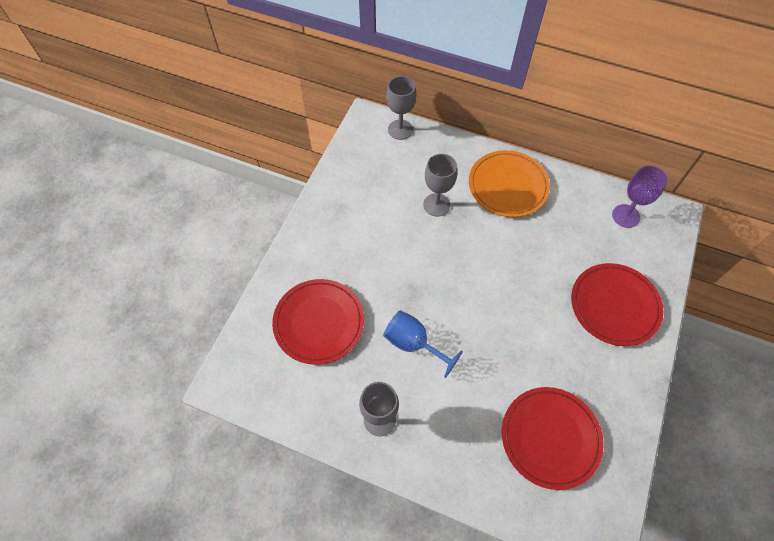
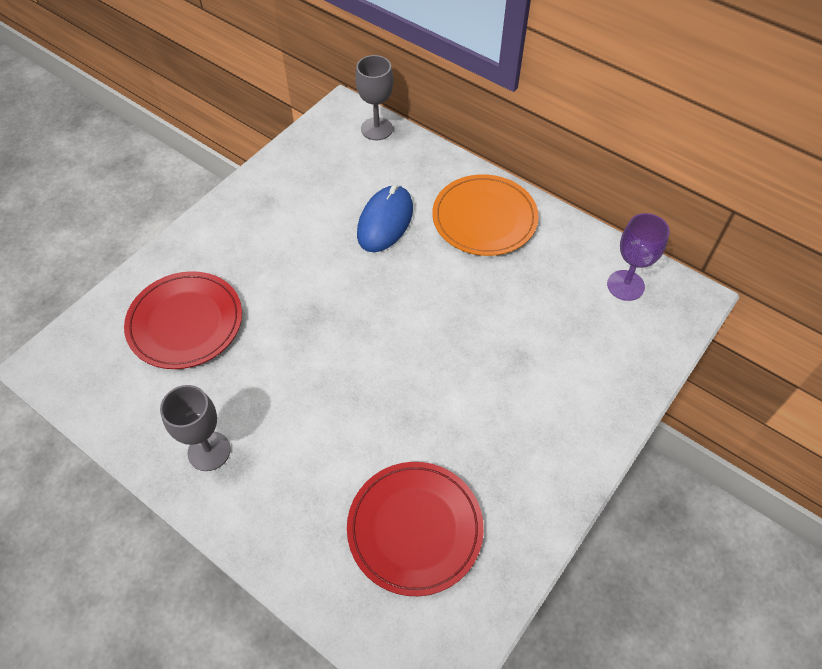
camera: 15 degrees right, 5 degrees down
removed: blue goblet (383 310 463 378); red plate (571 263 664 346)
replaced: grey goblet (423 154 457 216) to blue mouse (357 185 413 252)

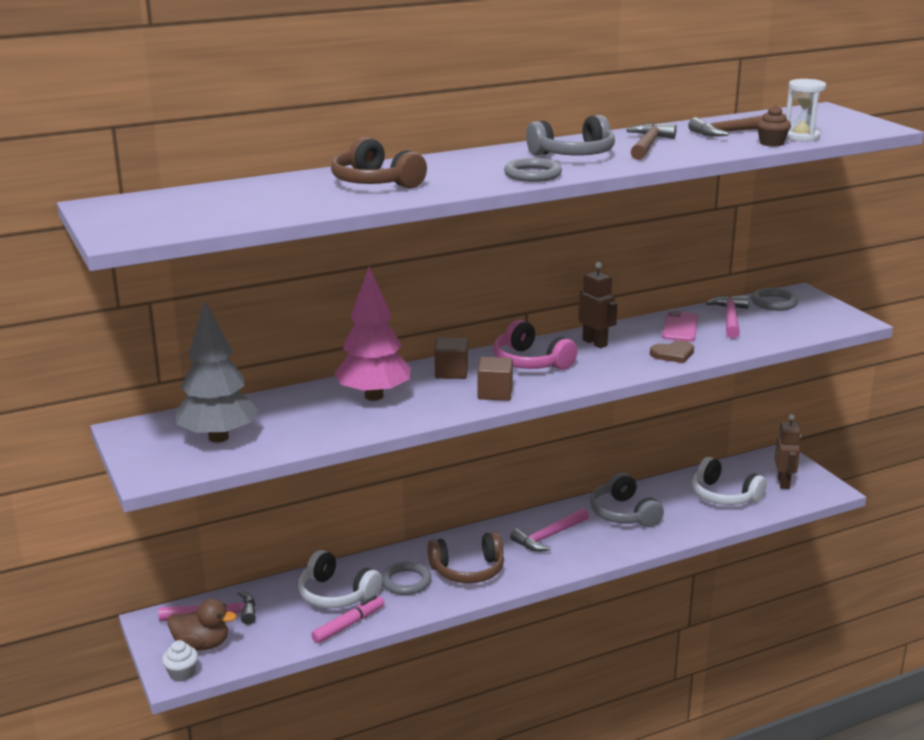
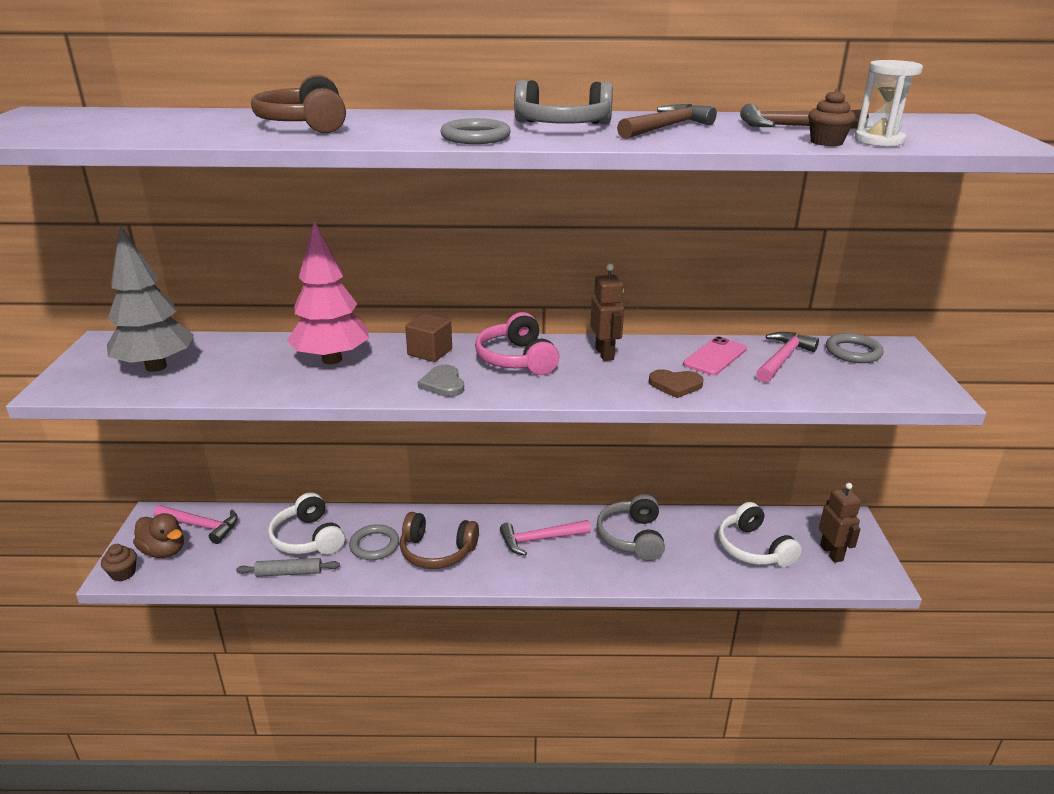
camera: 25 degrees right, 5 degrees up
replaced: pink marker (311 595 384 643) to grey rolling pin (236 558 340 577); brown cube (477 357 513 401) to grey heart (418 365 464 397)
recoloured: white cupcake (162 640 198 682) to brown cupcake (101 544 137 581)
turned: brown robot (774 414 801 489) = (819 483 861 563) 45 degrees counterclockwise

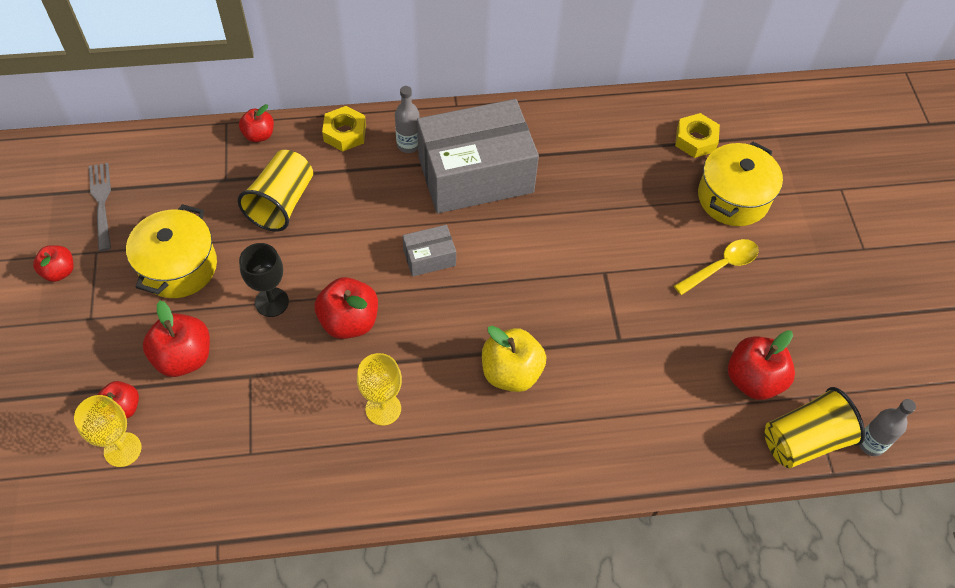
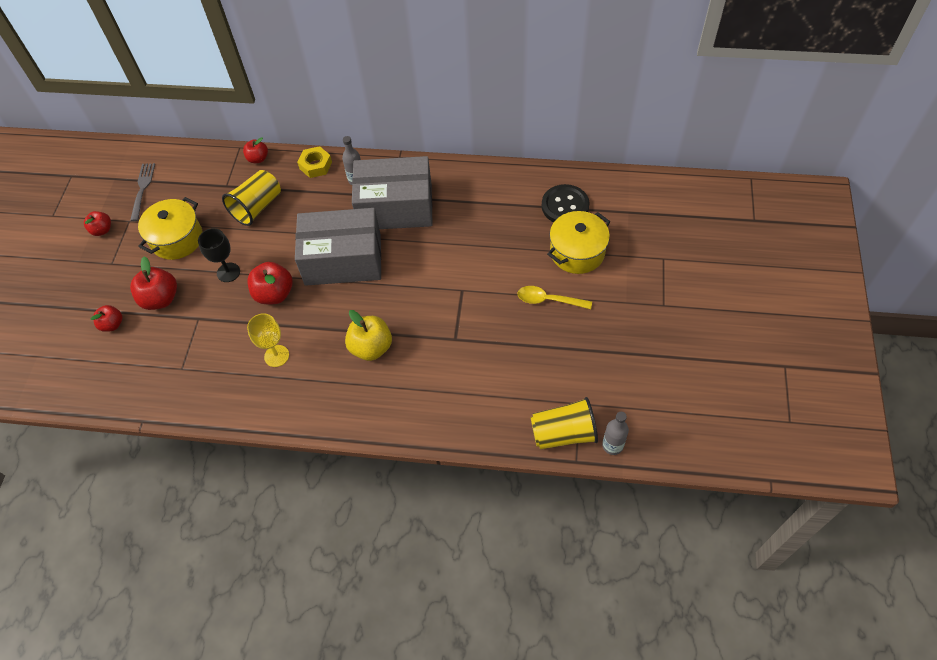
camera: 20 degrees right, 0 degrees up
removed: yellow goblet (74 395 142 467); red apple (728 330 795 400)
replaced: yellow nut (675 113 720 158) to black button (542 184 590 222)
turned: yellow spoon (674 239 759 295) = (518 286 592 309) 150 degrees counterclockwise
resized: grey box (402 225 456 277) = (295 208 381 286) x2.33

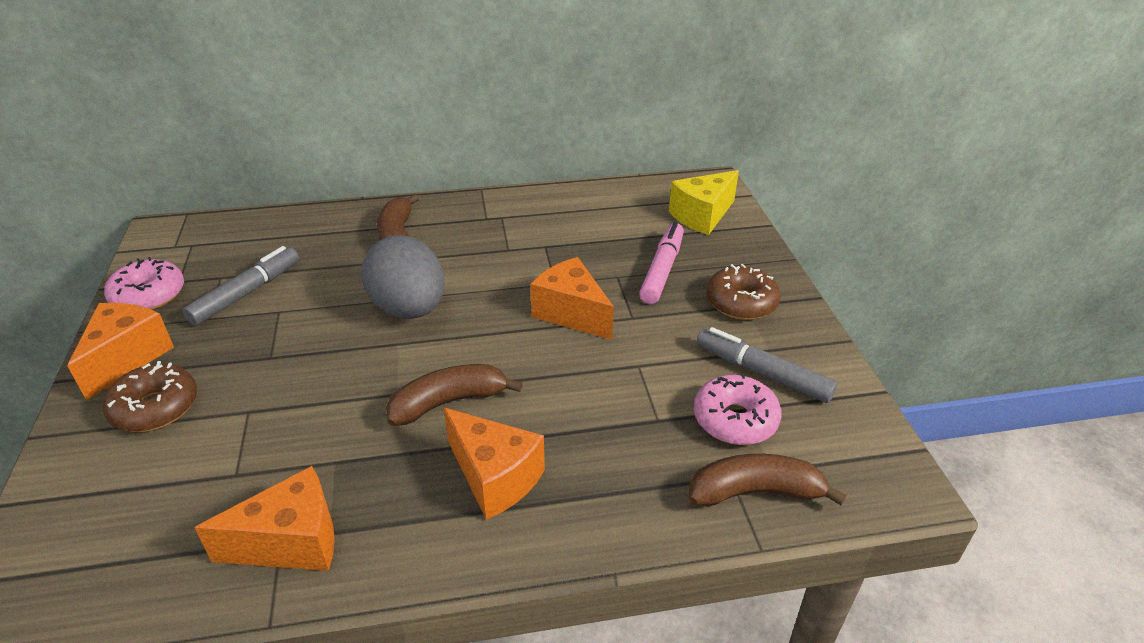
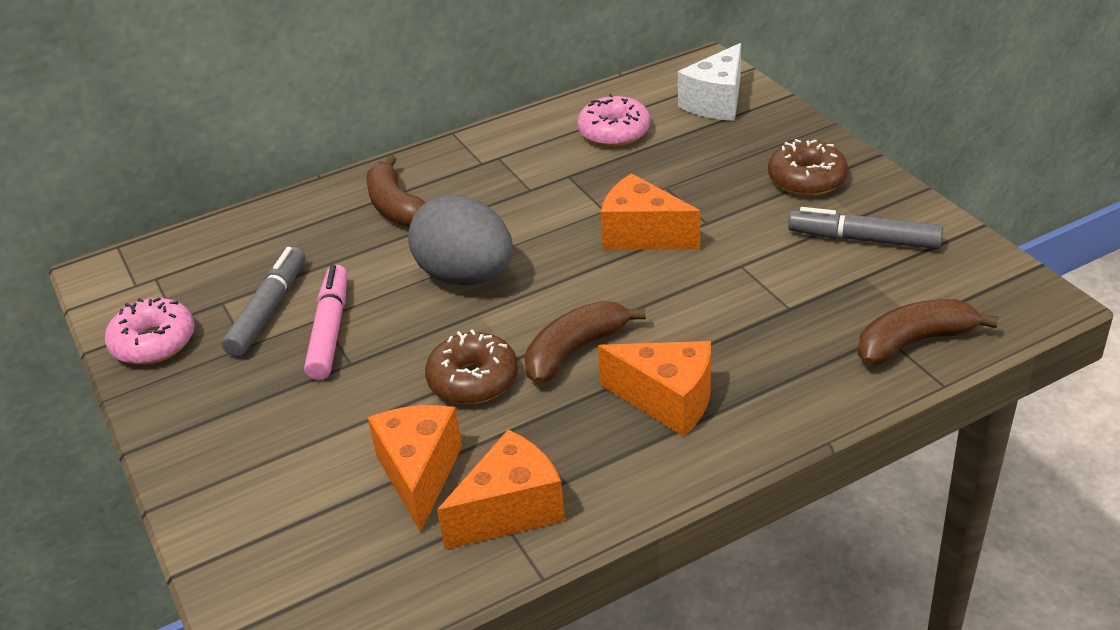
camera: 15 degrees left, 0 degrees up
moved: orange cheese (68 303 174 400) to (367 405 462 532); brown donut (103 361 197 432) to (425 329 518 404); pink marker (639 222 684 304) to (304 265 347 380); pink donut (694 373 782 445) to (577 94 650 147)
recoloured: yellow cheese (669 170 739 235) to white cheese (678 43 741 121)

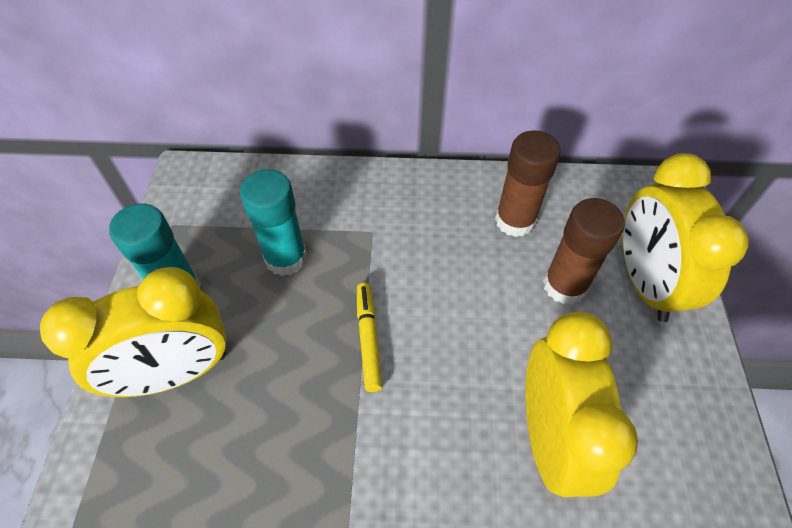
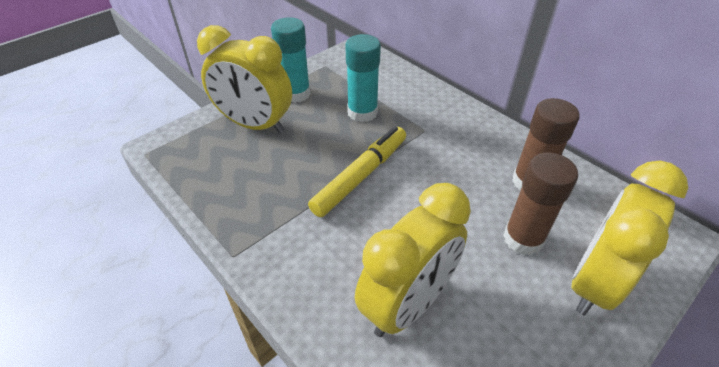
camera: 45 degrees right, 10 degrees down
resized: yellow marker (357 283 383 392) = (308 126 406 217) x1.58

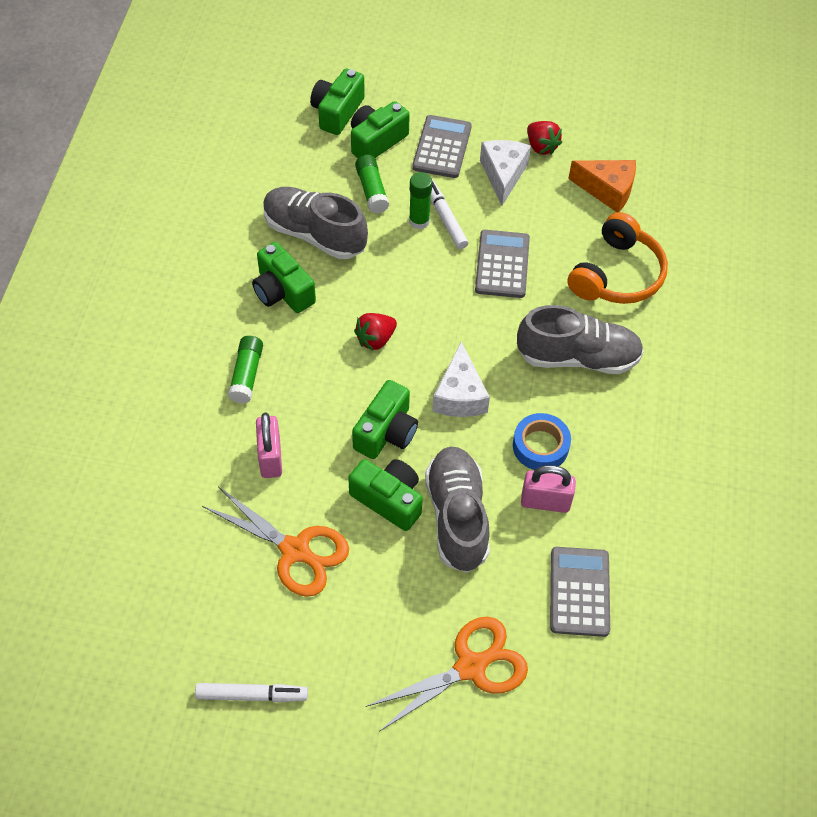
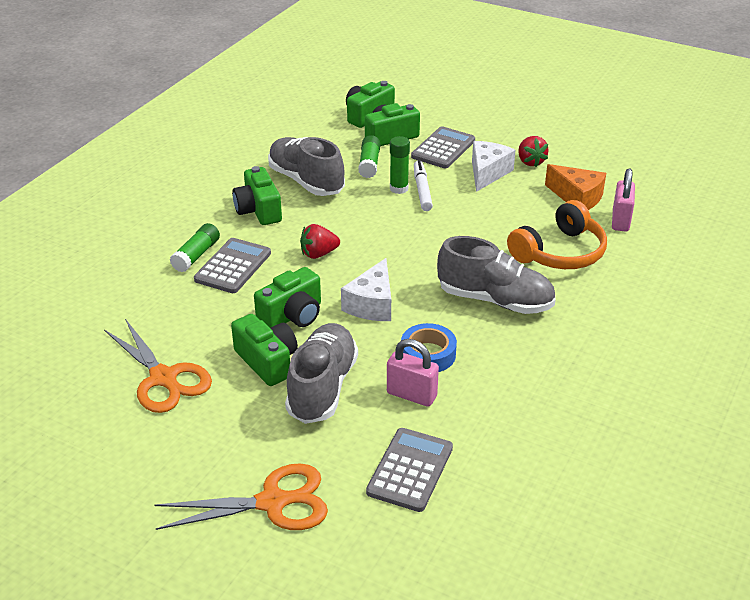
camera: 20 degrees right, 20 degrees down
removed: white marker (195 683 308 702)
moved: pink padlock (256 413 282 478) to (612 168 635 232); grey calculator (475 230 530 298) to (194 238 271 293)

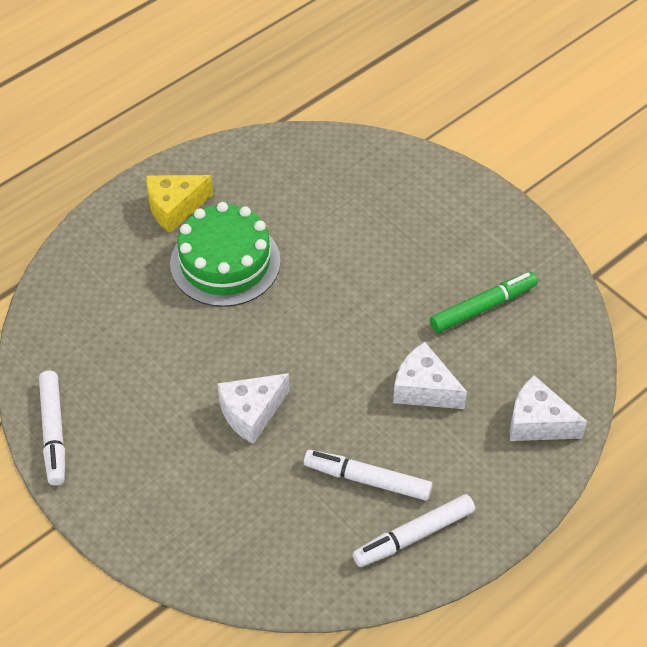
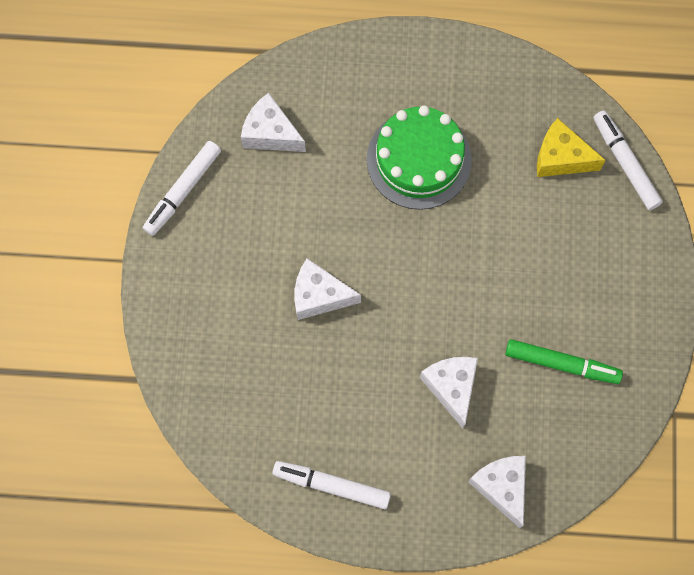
camera: 45 degrees right, 20 degrees up
added: white cheese (241 93 306 152)
moved: yellow cheese (146 175 213 233) to (537 118 605 177); white marker (304 450 433 501) to (593 110 663 210)

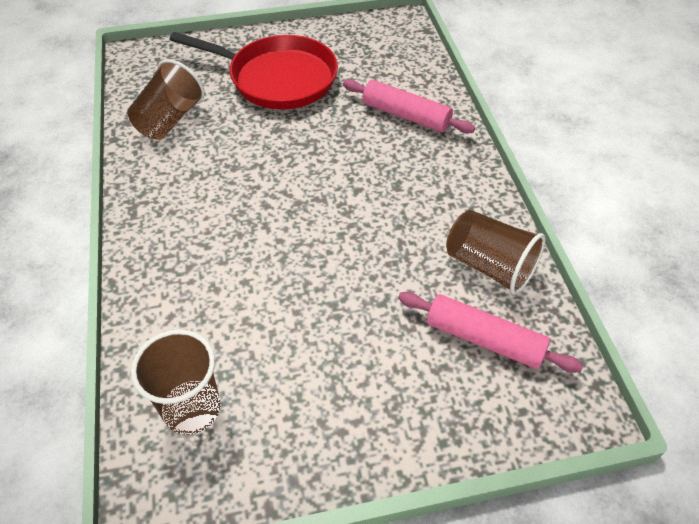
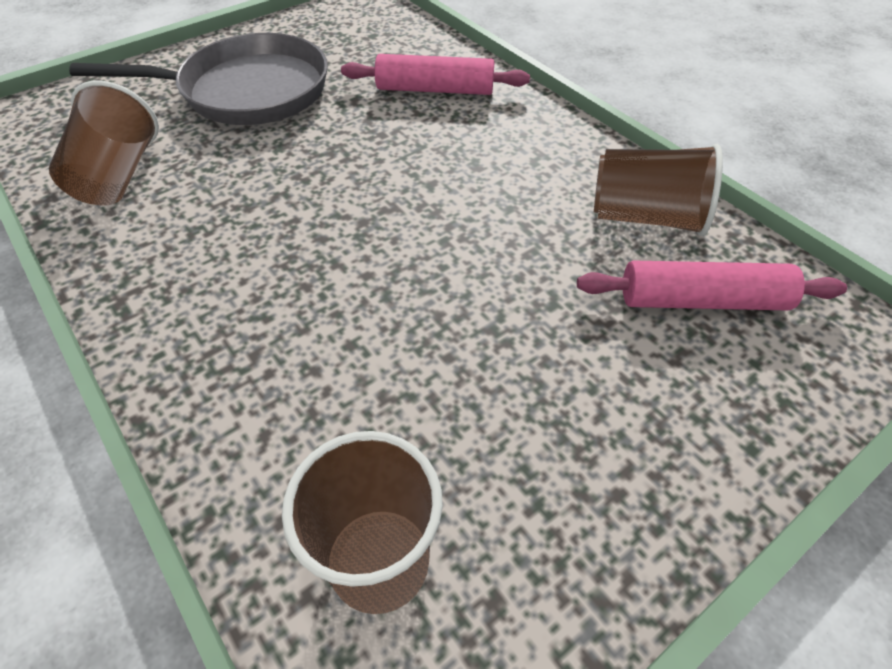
camera: 25 degrees left, 0 degrees up
recoloured: red pan (169 32 338 109) to grey pan (69 33 328 125)

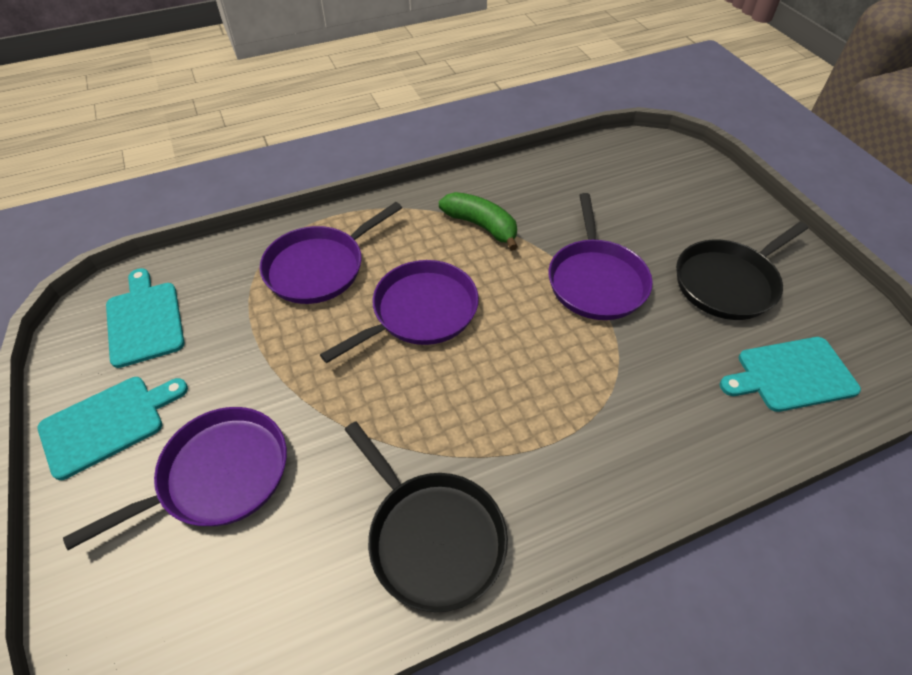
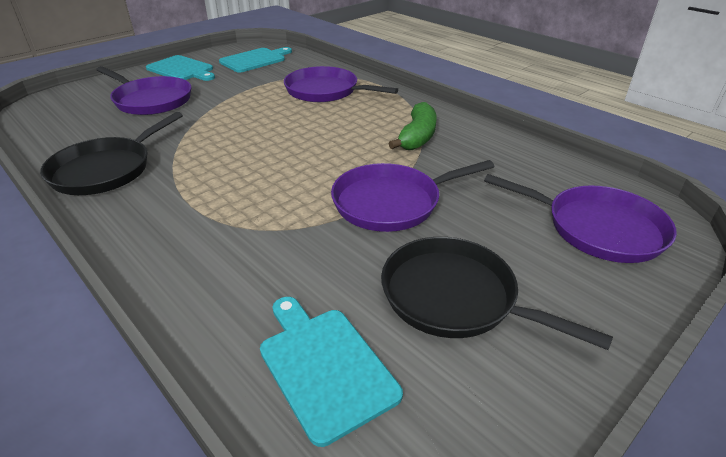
camera: 70 degrees right, 15 degrees down
moved: purple pan (320 260 479 363) to (484 174 677 263)

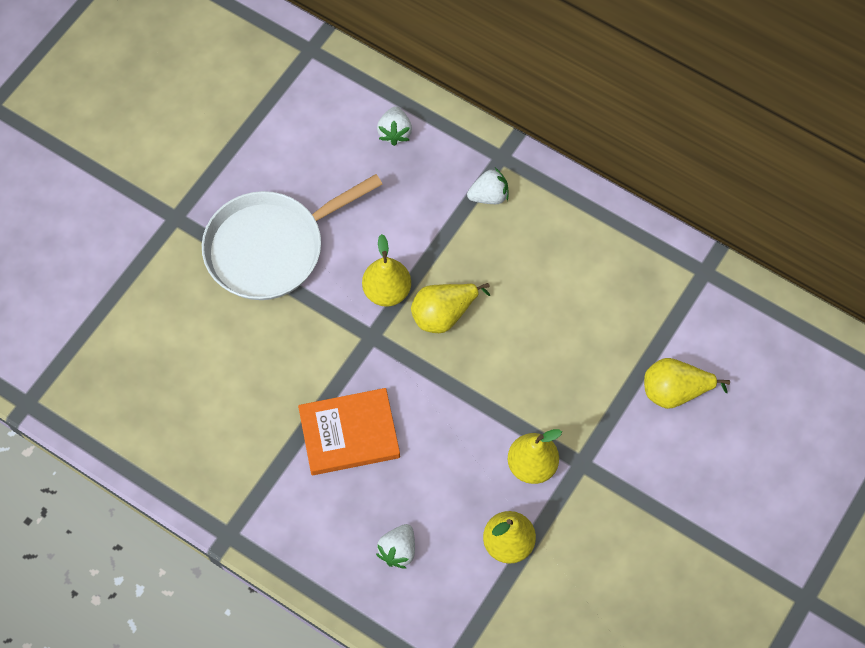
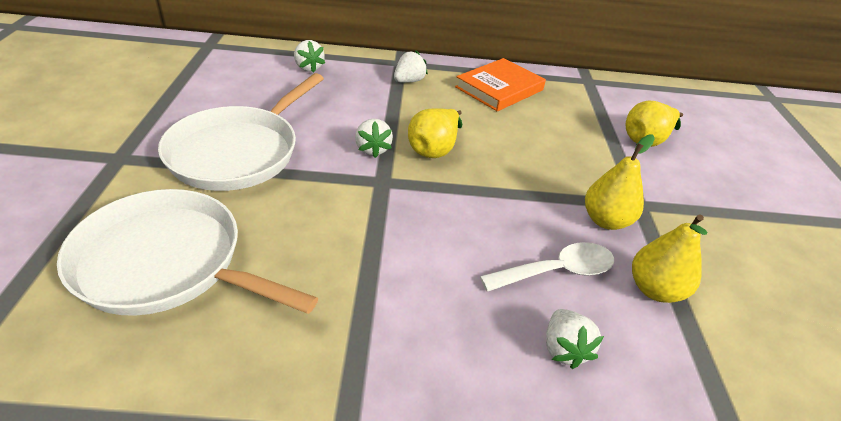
camera: 35 degrees left, 25 degrees down
added: white pan (57 189 318 316); white spoon (480 242 614 292)
moved: orange book (298 388 400 475) to (455 58 546 111)
replaced: yellow pear (362 234 411 307) to white strawberry (355 119 393 158)

